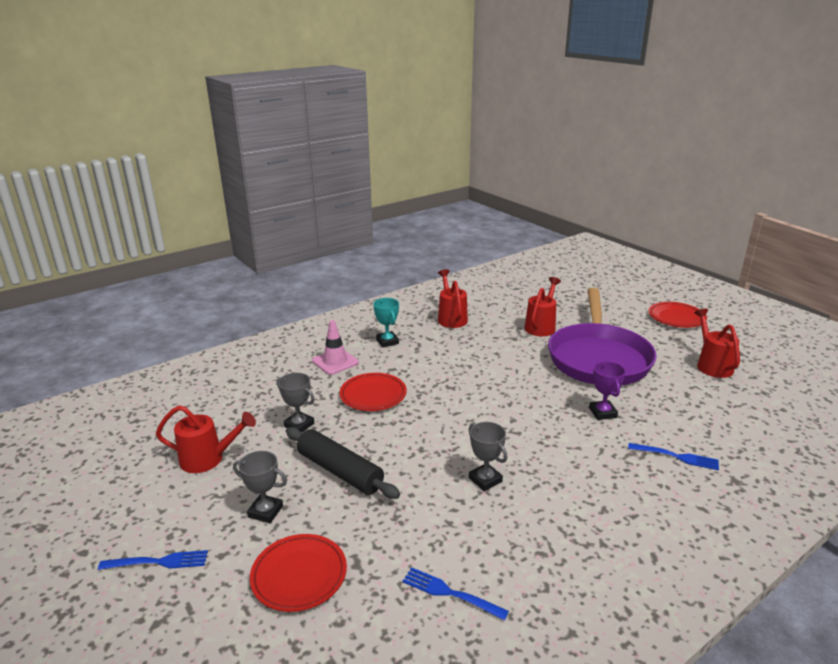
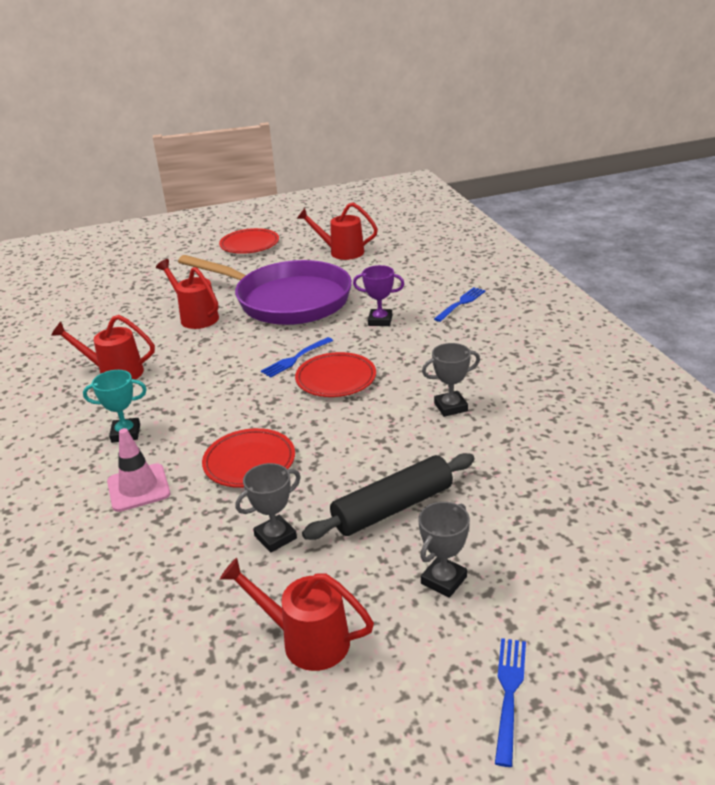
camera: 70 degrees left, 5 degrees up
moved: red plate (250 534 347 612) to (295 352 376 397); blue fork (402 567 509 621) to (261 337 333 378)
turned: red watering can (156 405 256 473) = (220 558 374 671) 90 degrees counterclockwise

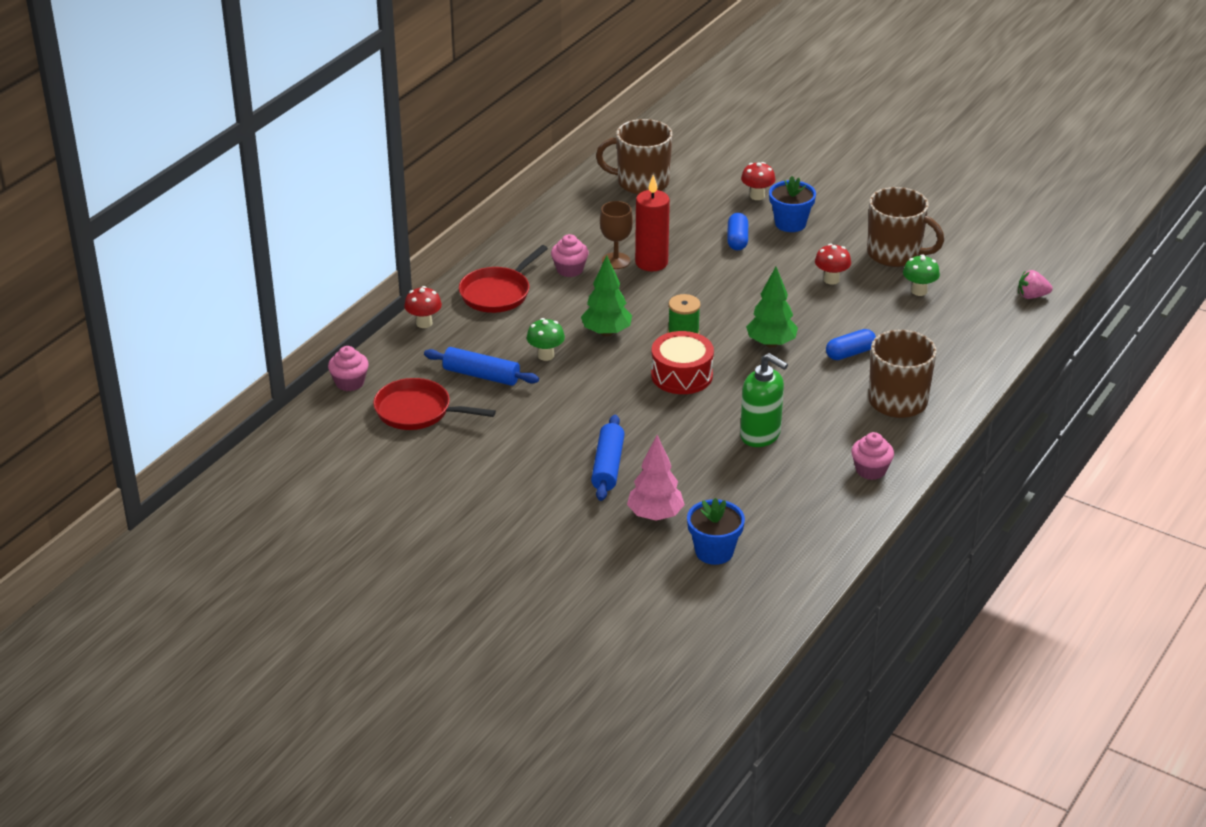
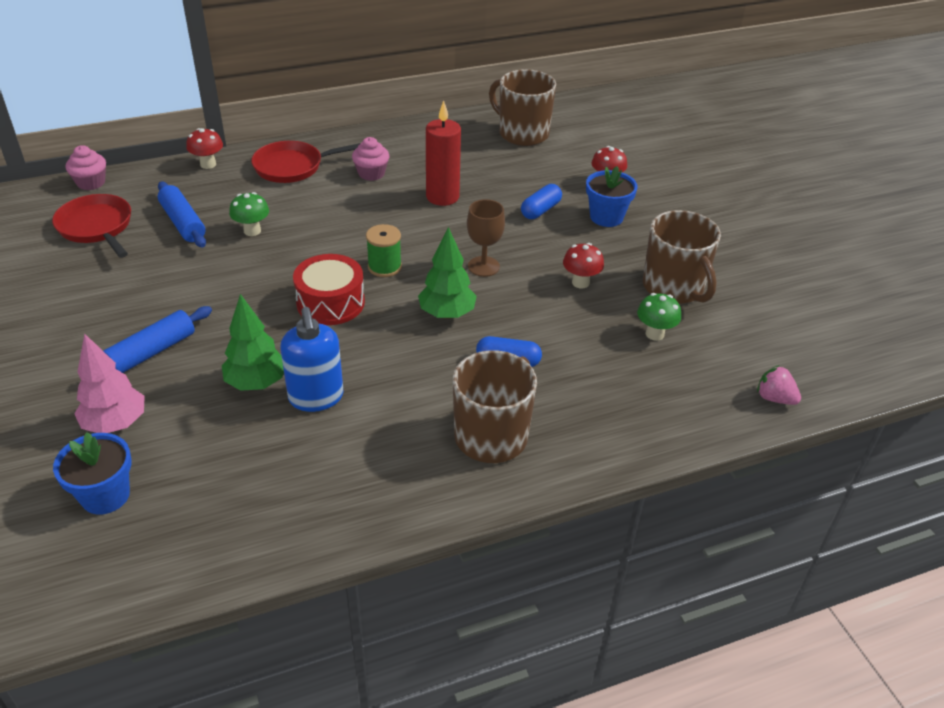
camera: 35 degrees right, 5 degrees up
removed: pink cupcake (851 432 894 480)
moved: green tree (581 255 632 336) to (222 294 284 391); brown goblet (600 201 633 269) to (467 199 505 277)
recoloured: green soap dispenser (740 353 788 447) to blue soap dispenser (281 307 344 412)

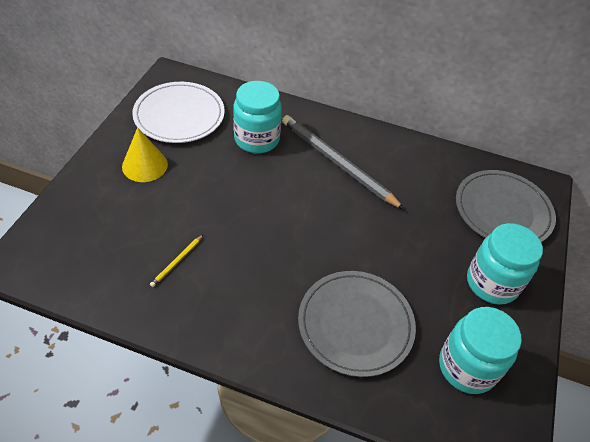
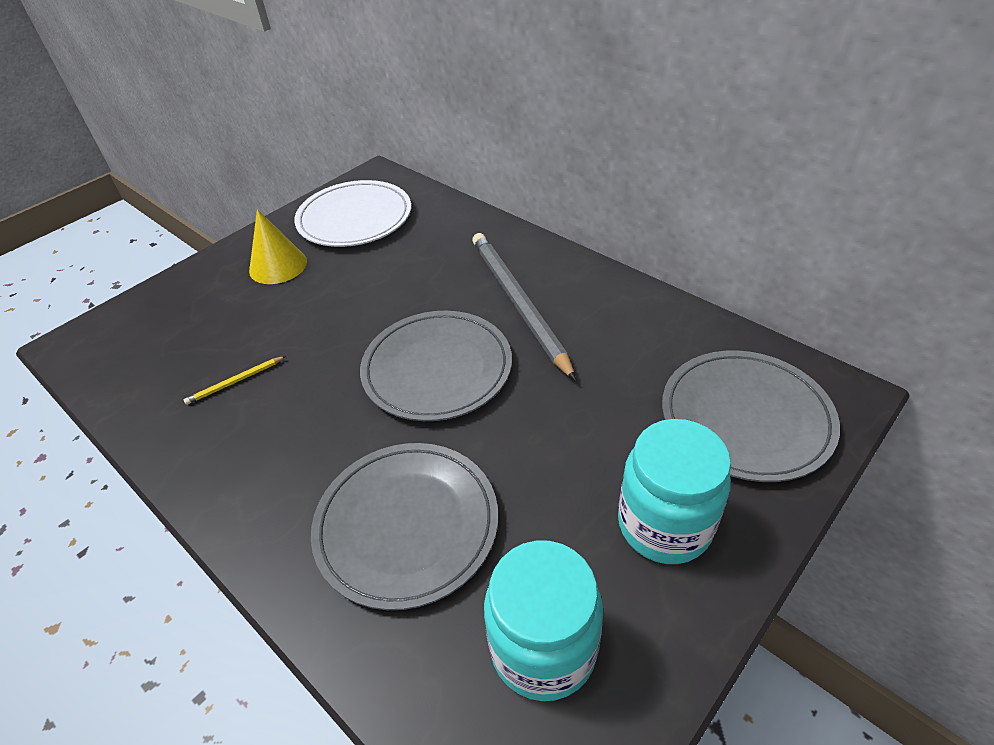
camera: 30 degrees right, 5 degrees down
removed: turquoise jar (233 81 282 153)
added: grey plate (360 311 512 421)

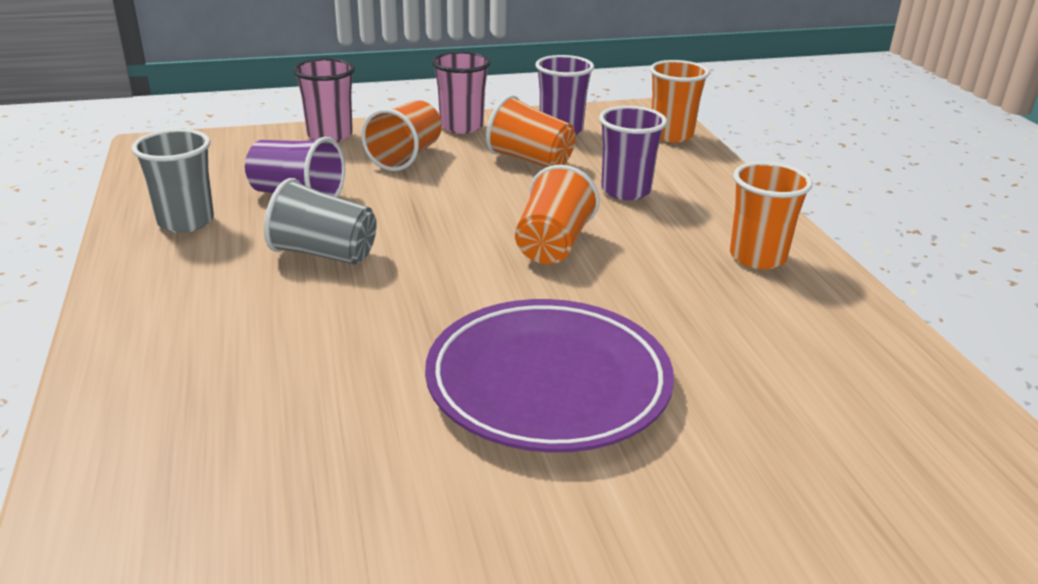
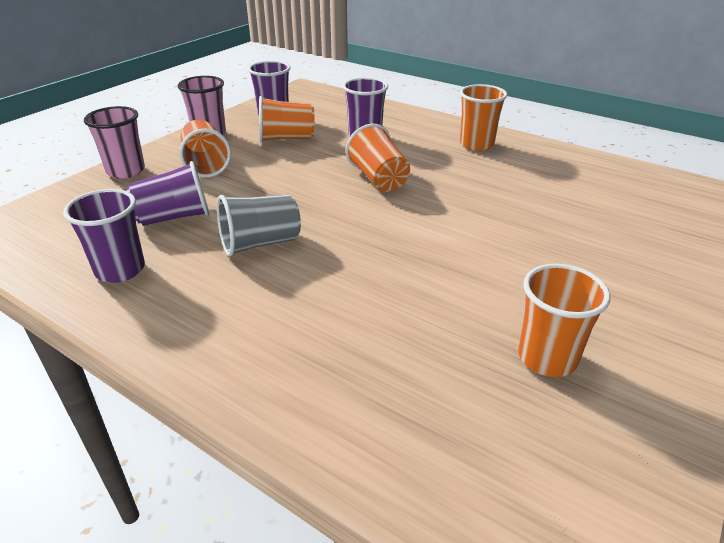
camera: 40 degrees left, 5 degrees up
removed: purple plate (425 299 674 453)
moved: orange cup (650 60 709 143) to (518 264 610 377)
recoloured: grey cup (132 129 214 233) to purple cup (63 189 145 283)

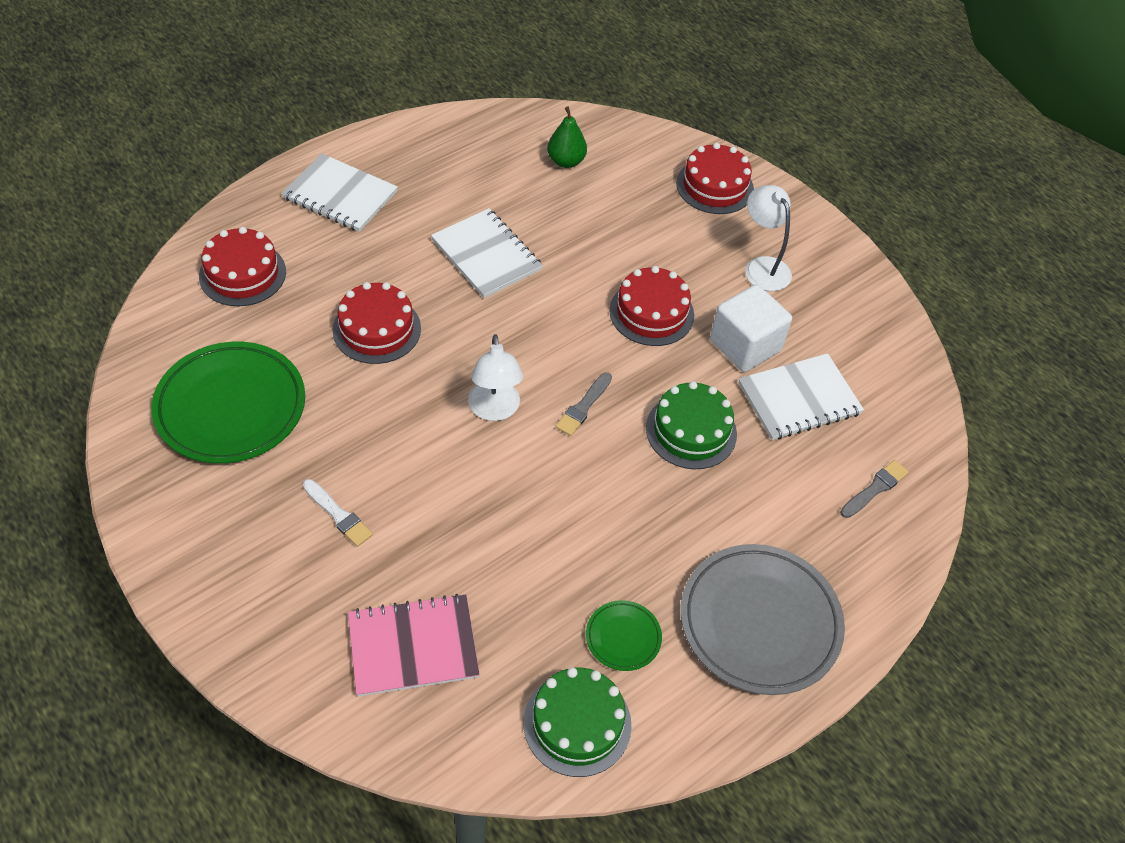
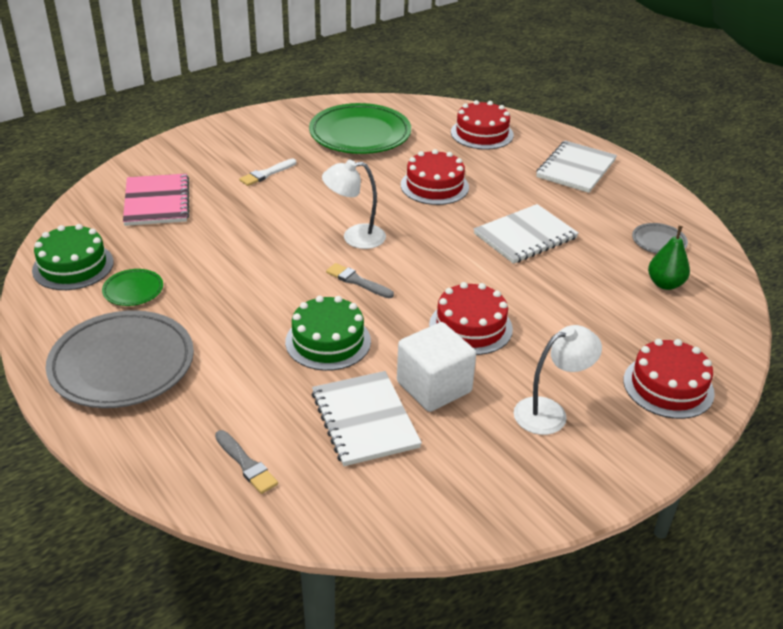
camera: 95 degrees right, 15 degrees down
added: grey plate (632 223 688 254)

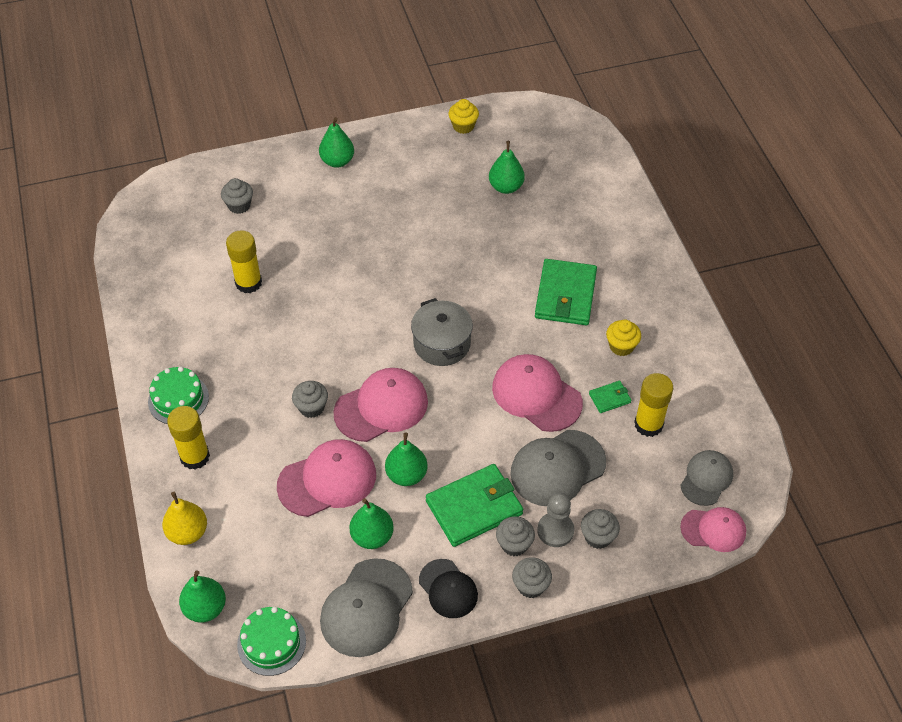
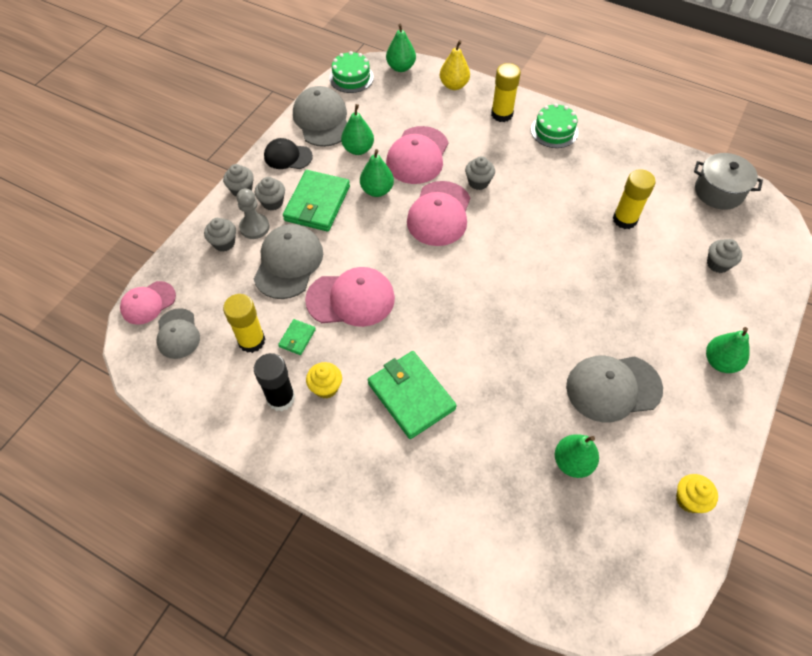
camera: 135 degrees right, 5 degrees up
added: black glue stick (254 353 295 411); grey cap (566 355 663 423)
moved: grey pot (411 298 473 366) to (694 153 763 210)

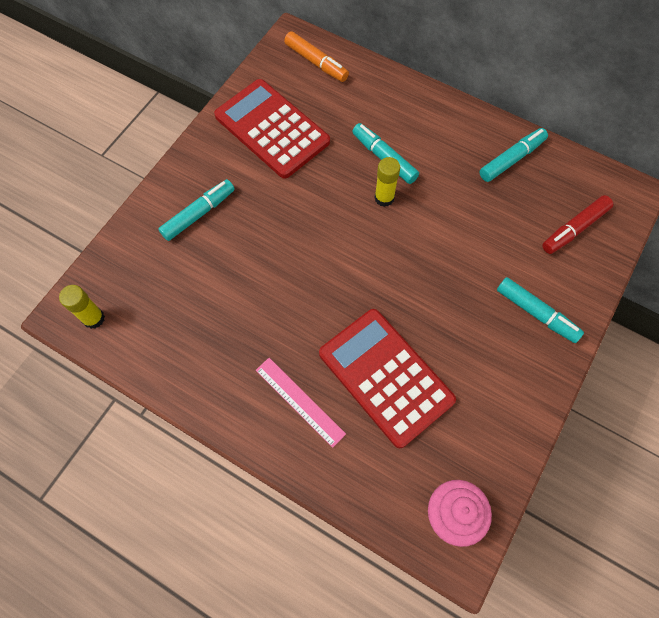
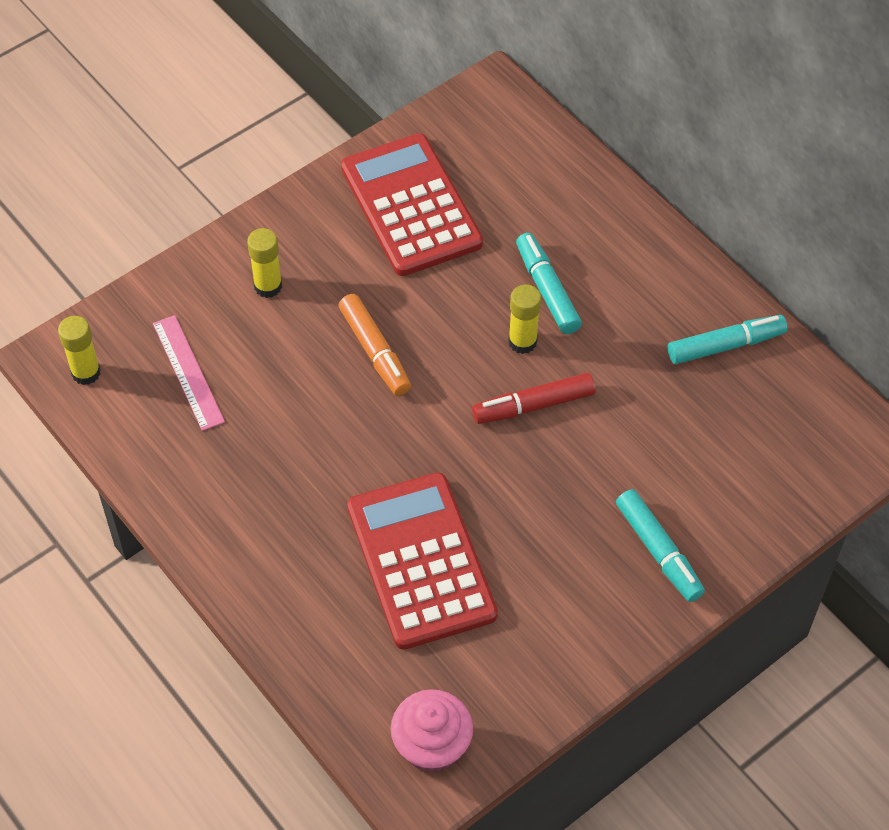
camera: 20 degrees right, 10 degrees down
moved: pink ruler (256 358 346 448) to (153 315 225 431); orange marker (284 31 349 82) to (339 294 411 396); red marker (542 195 613 254) to (472 373 595 424)
replaced: turquoise marker (158 179 235 241) to yellow glue stick (247 228 282 298)

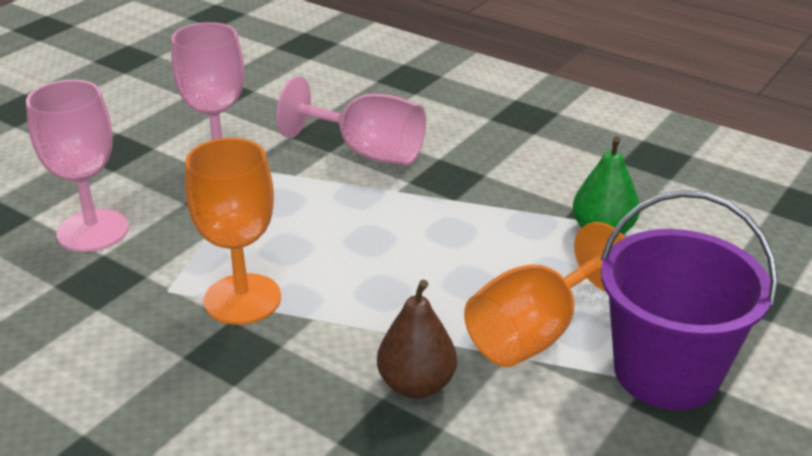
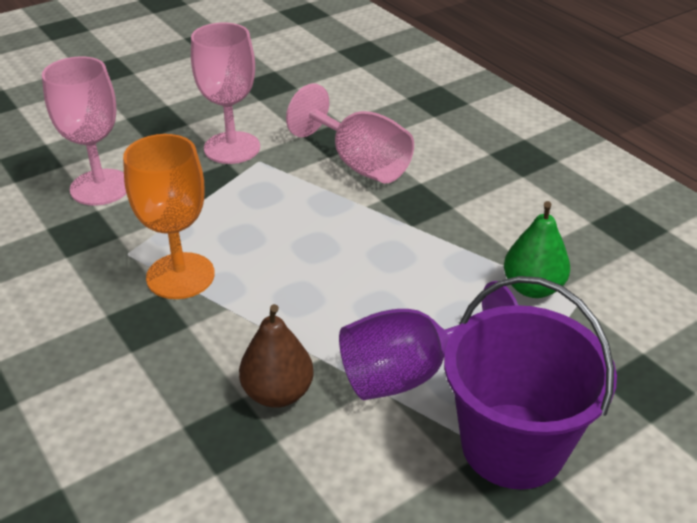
camera: 20 degrees right, 5 degrees up
recoloured: orange goblet (464 222 626 367) to purple goblet (339 281 518 400)

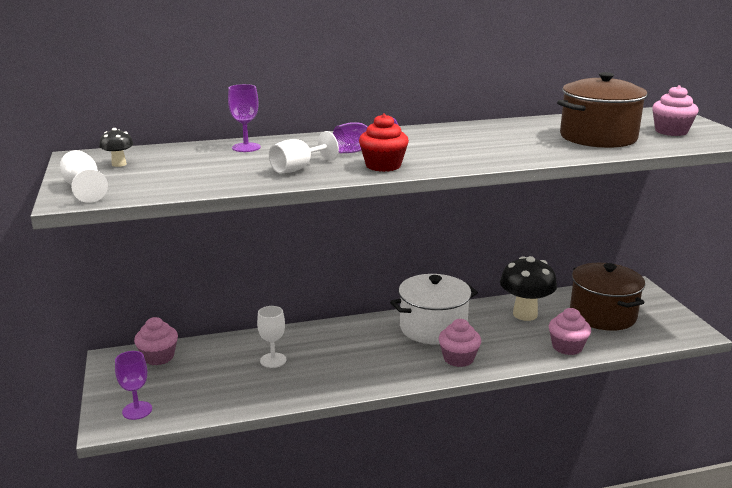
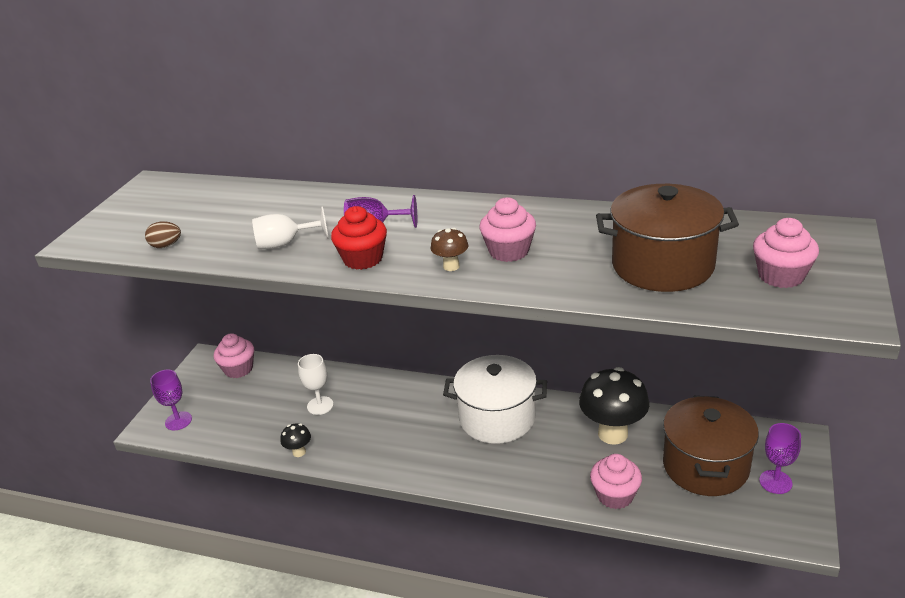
camera: 35 degrees right, 10 degrees up
removed: white goblet (60 150 108 203)
added: brown egg (145 221 181 248); brown mushroom (430 228 468 271)
moved: black mushroom (99 128 133 167) to (281 423 311 457); purple goblet (228 84 261 152) to (759 423 801 494); pink cupcake (439 319 481 367) to (479 197 536 262)

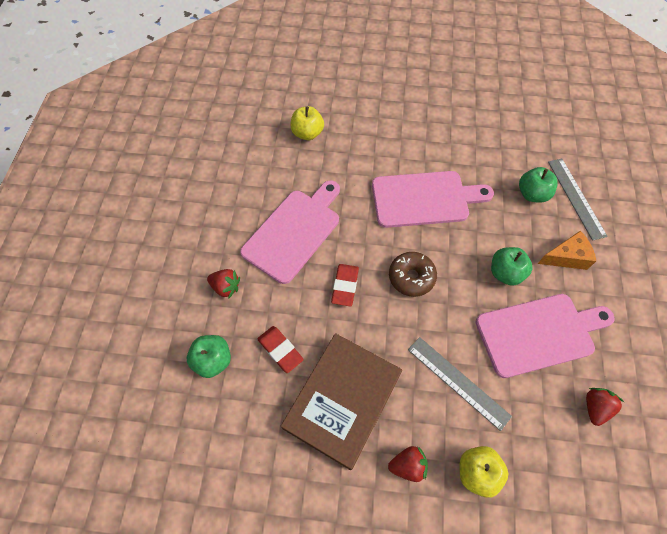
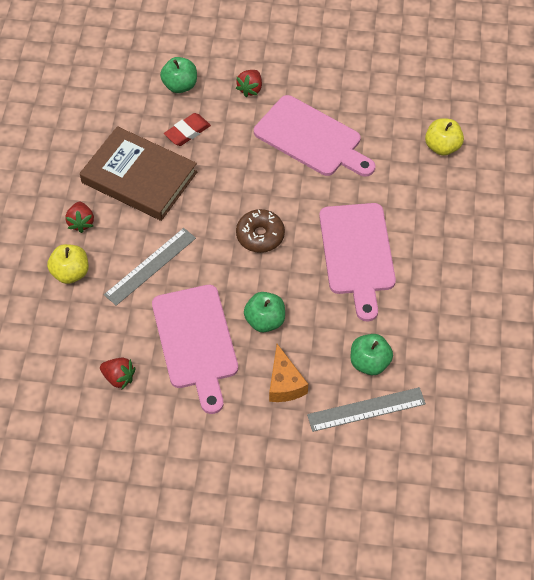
camera: 90 degrees right, 5 degrees down
removed: red eraser (331 264 359 306)

